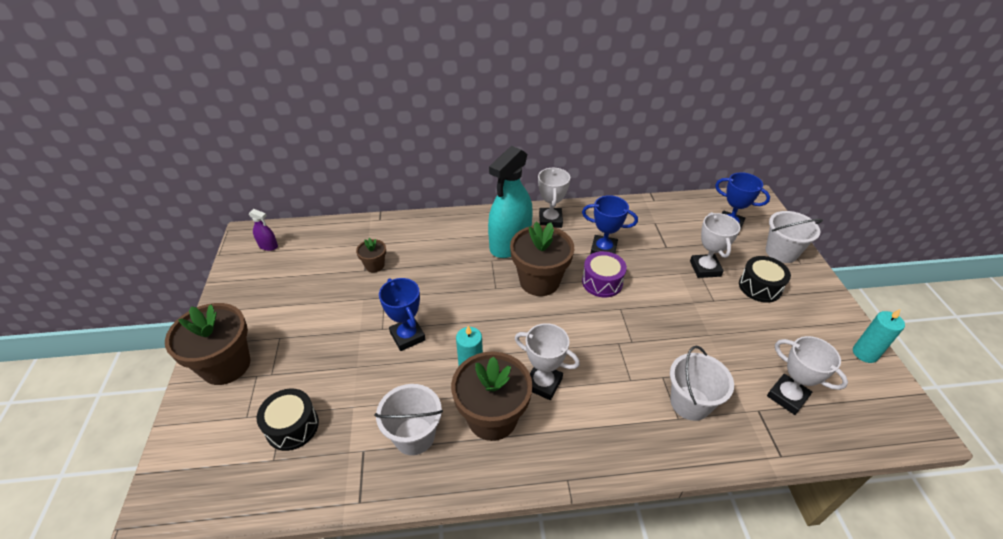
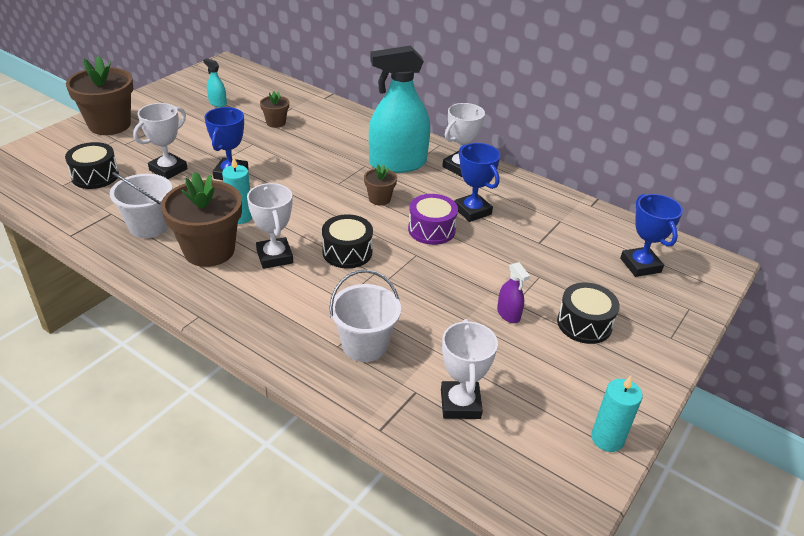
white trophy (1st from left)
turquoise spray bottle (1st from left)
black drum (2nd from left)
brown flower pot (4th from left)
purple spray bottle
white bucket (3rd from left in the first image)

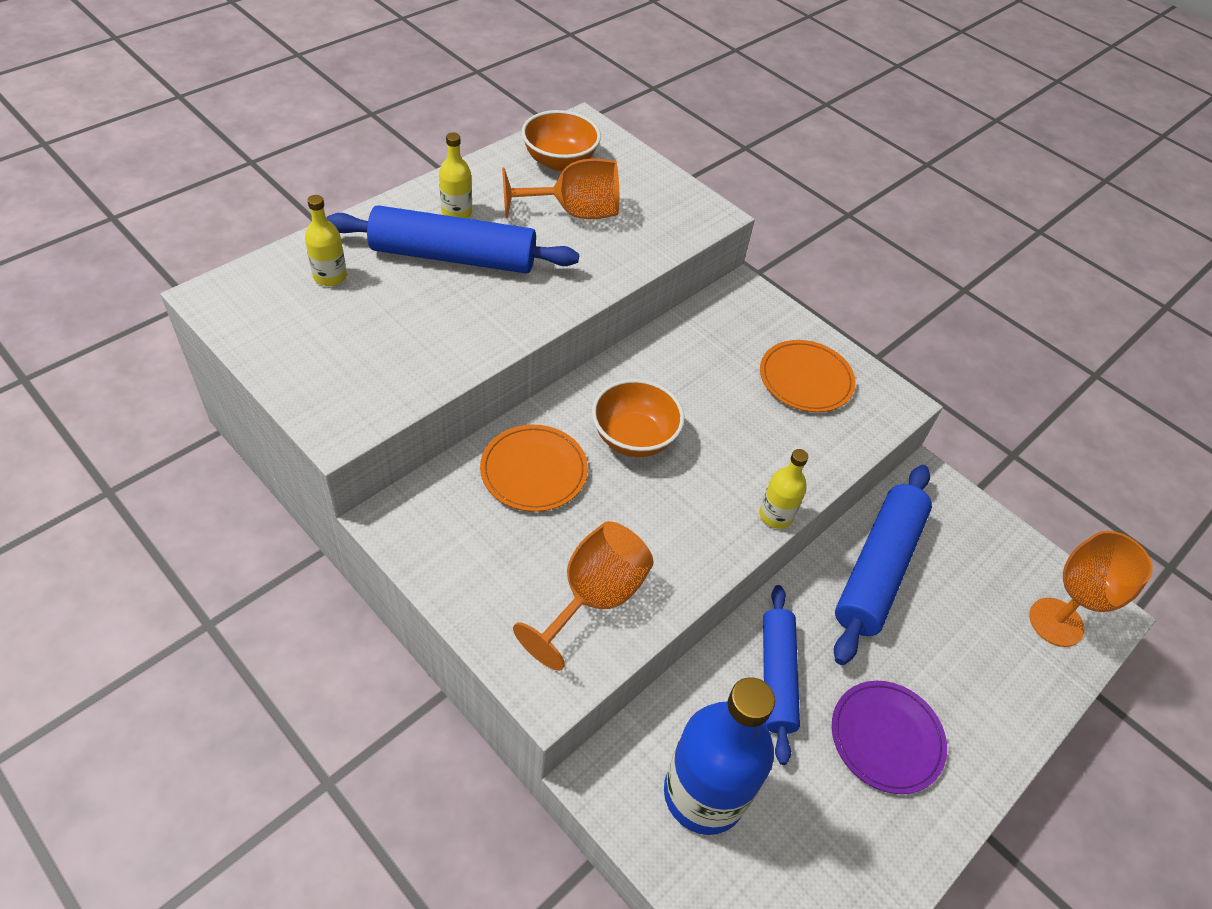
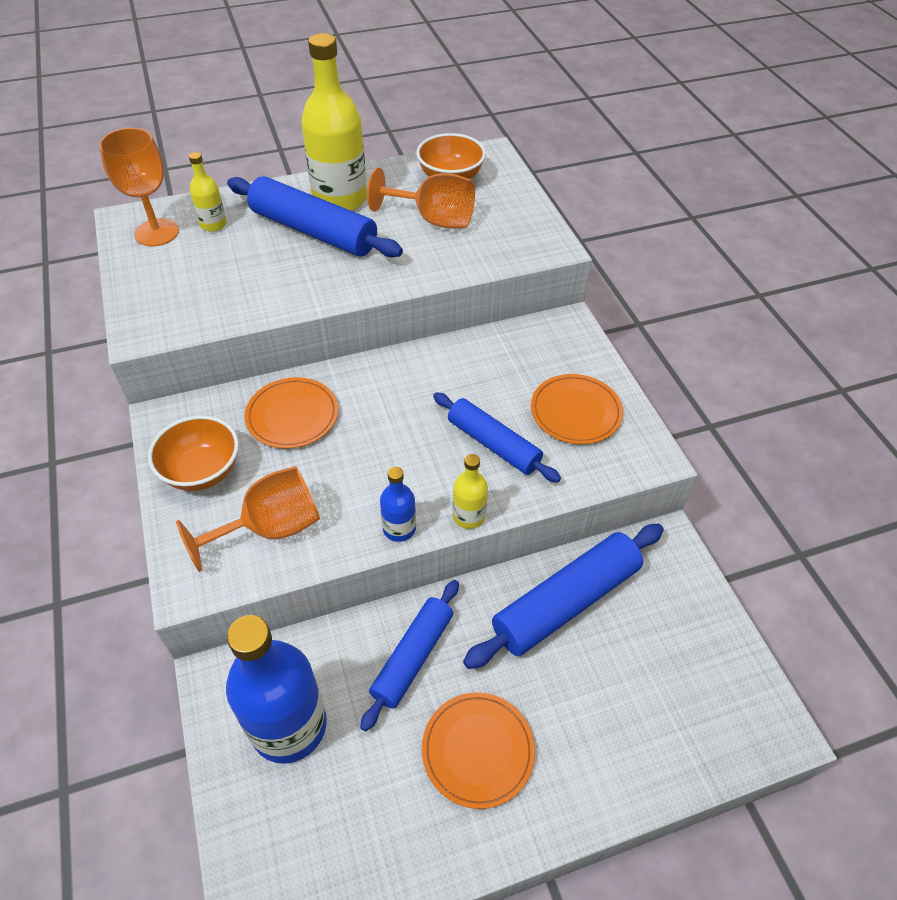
orange goblet (1st from left)
orange bowl (1st from left)
yellow bottle (2nd from left)
blue bottle (2nd from left)
orange plate (2nd from left)
blue rolling pin (3rd from left)

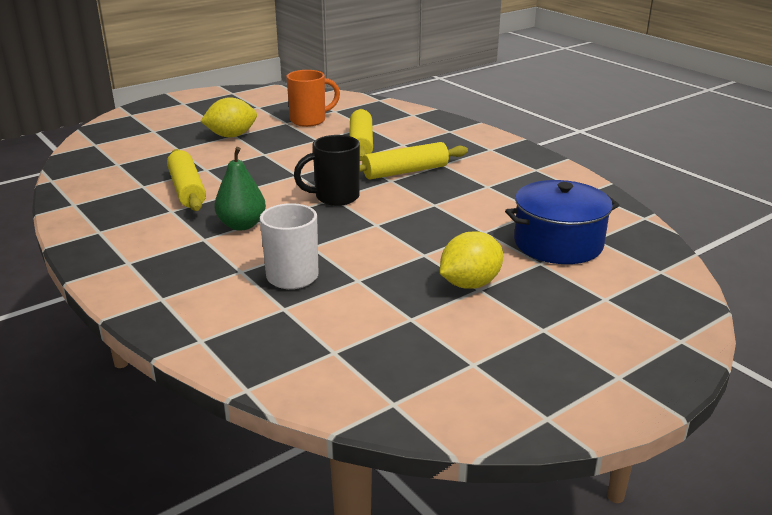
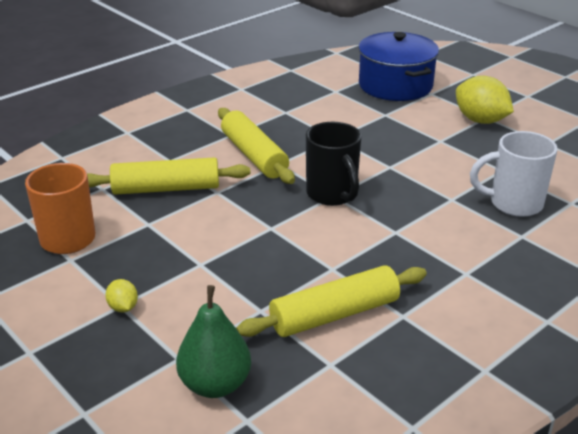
yellow lemon (1st from left)
green pear

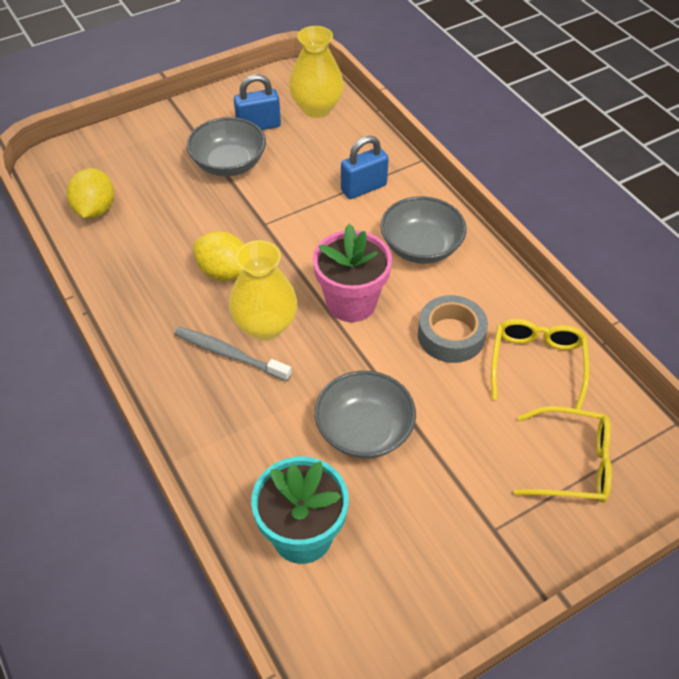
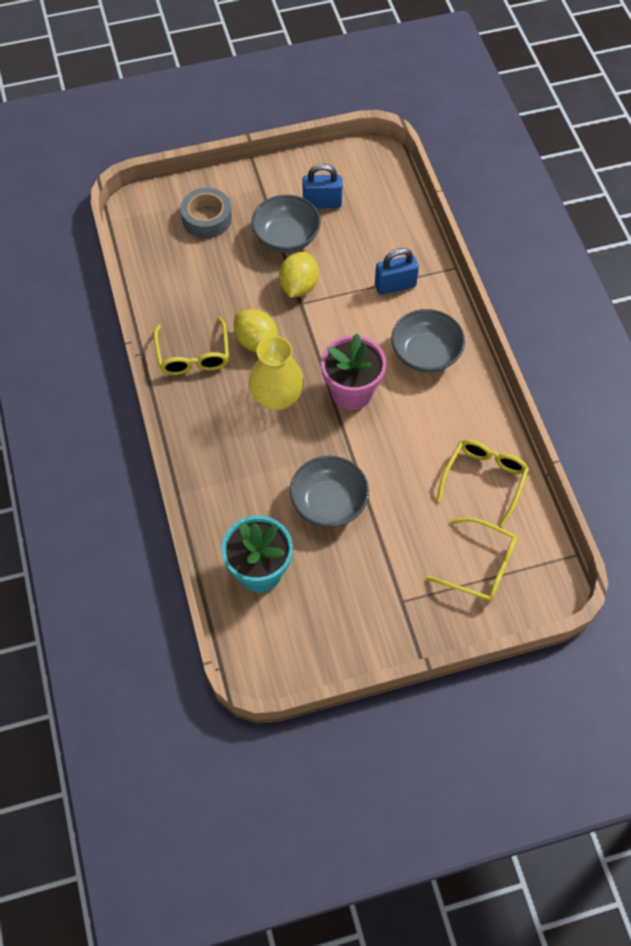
yellow glasses (1st from left)
grey tape
yellow lemon (2nd from left)
grey toothbrush
yellow vase (2nd from left in the first image)

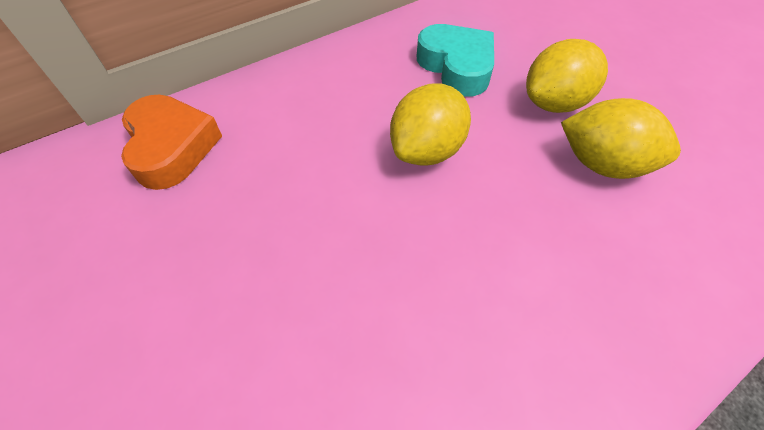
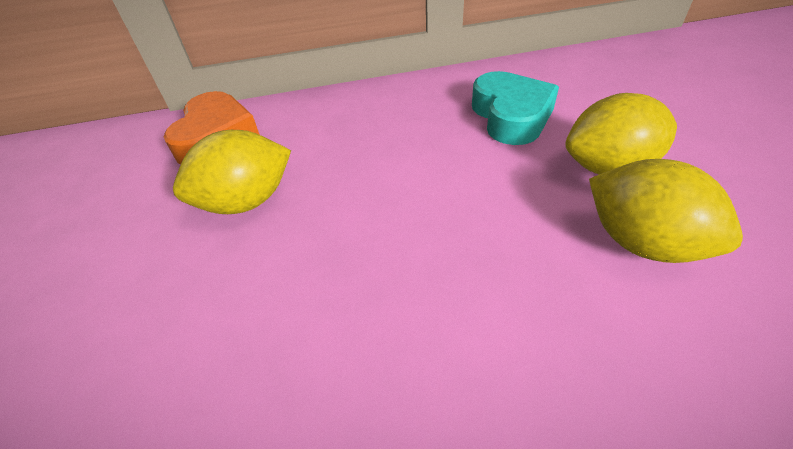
yellow lemon (1st from left)

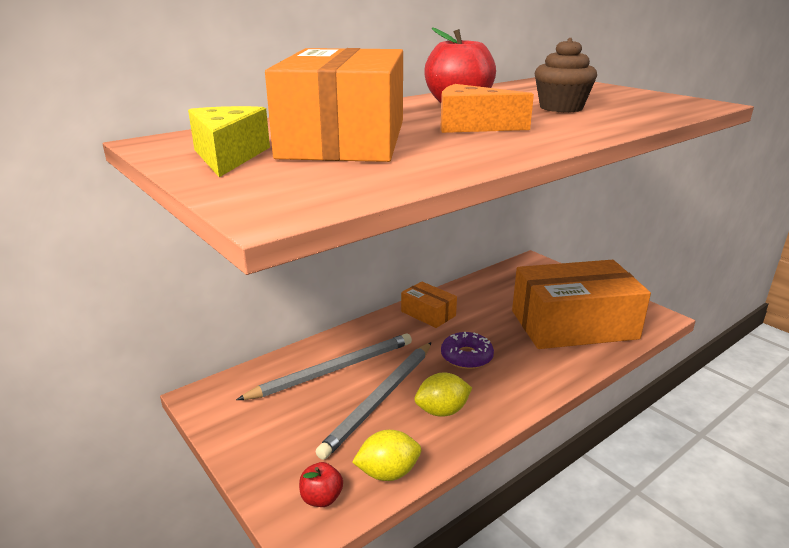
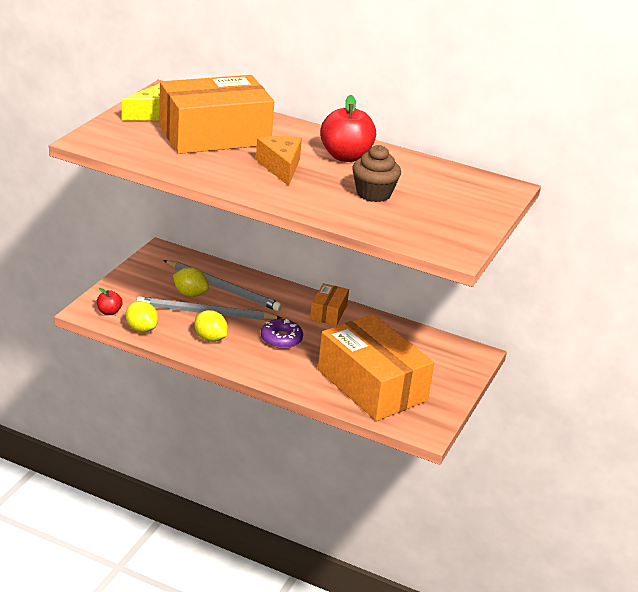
yellow lemon (2nd from left)

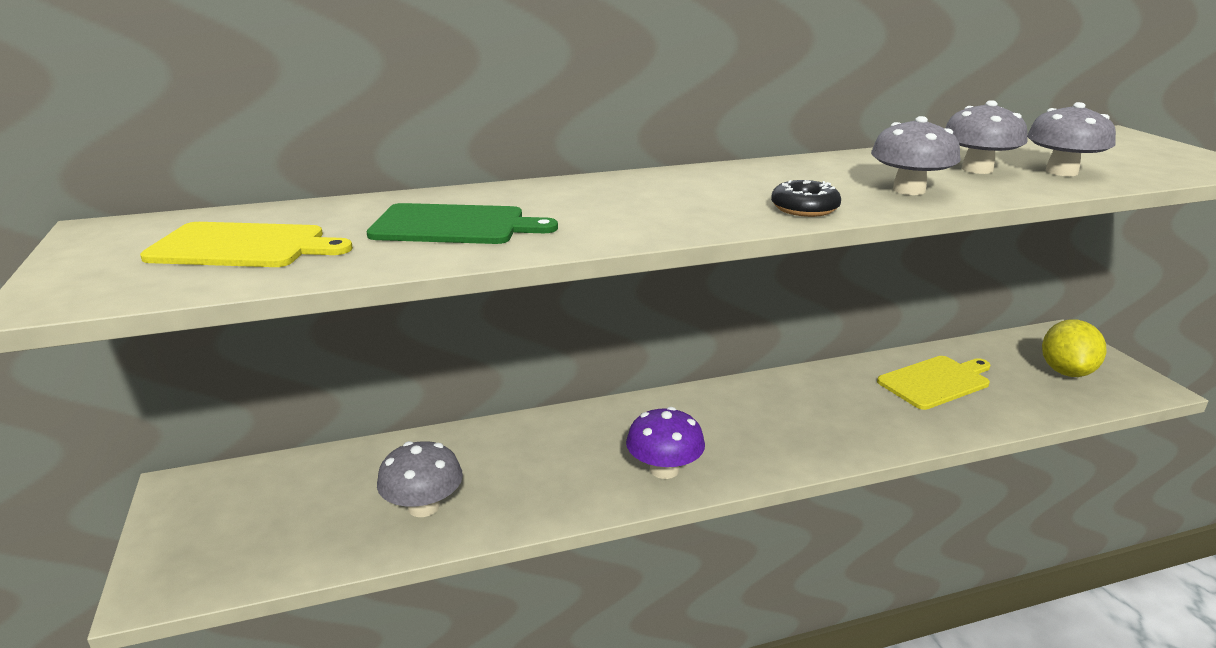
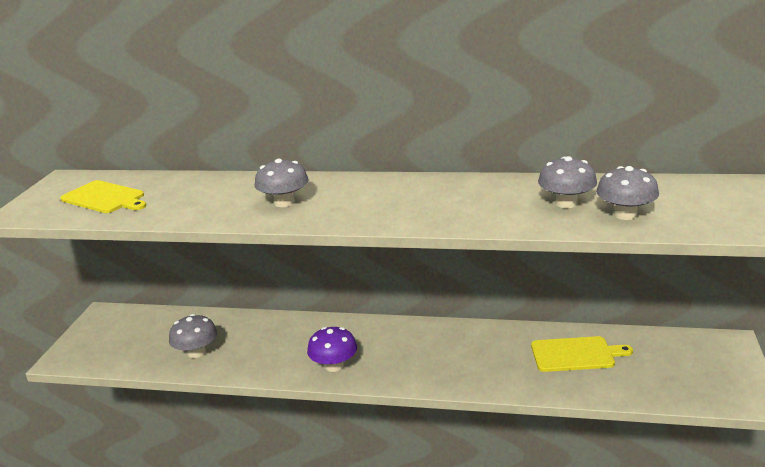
grey mushroom (2nd from left)
green cutting board
black donut
yellow lemon

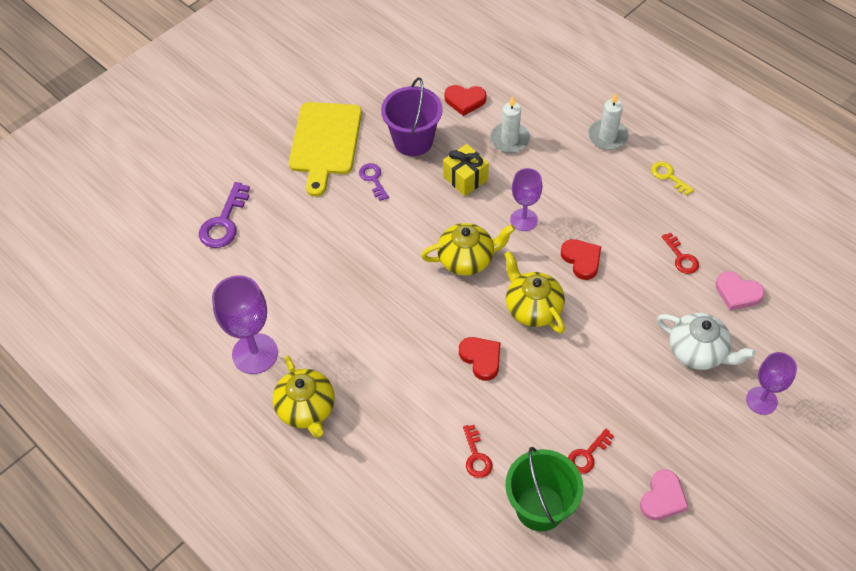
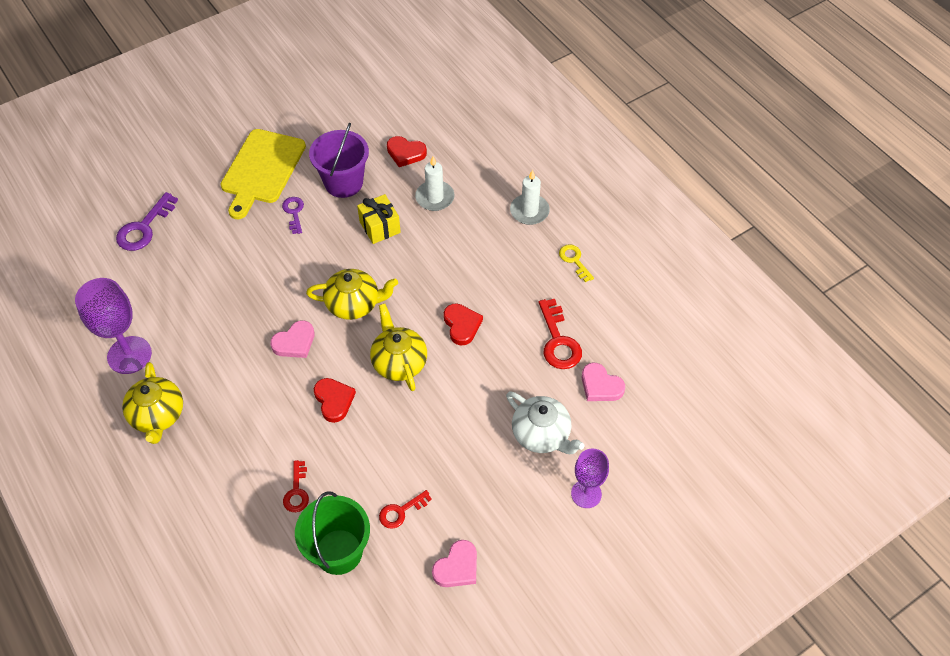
pink heart (1st from left)
red key (3rd from left)
purple goblet (2nd from left in the first image)

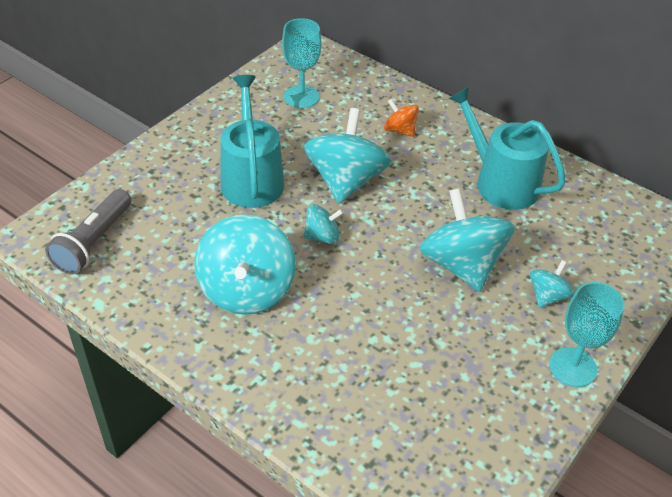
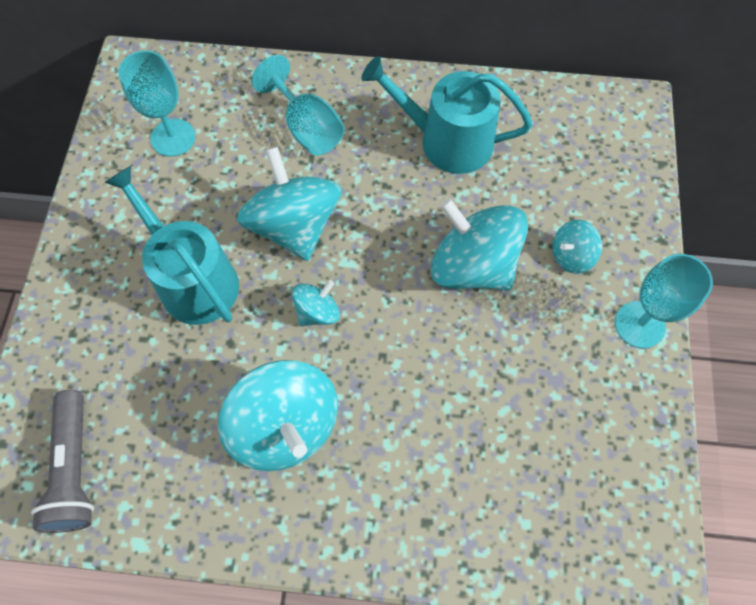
turquoise goblet (2nd from left)
turquoise spinning top (5th from left)

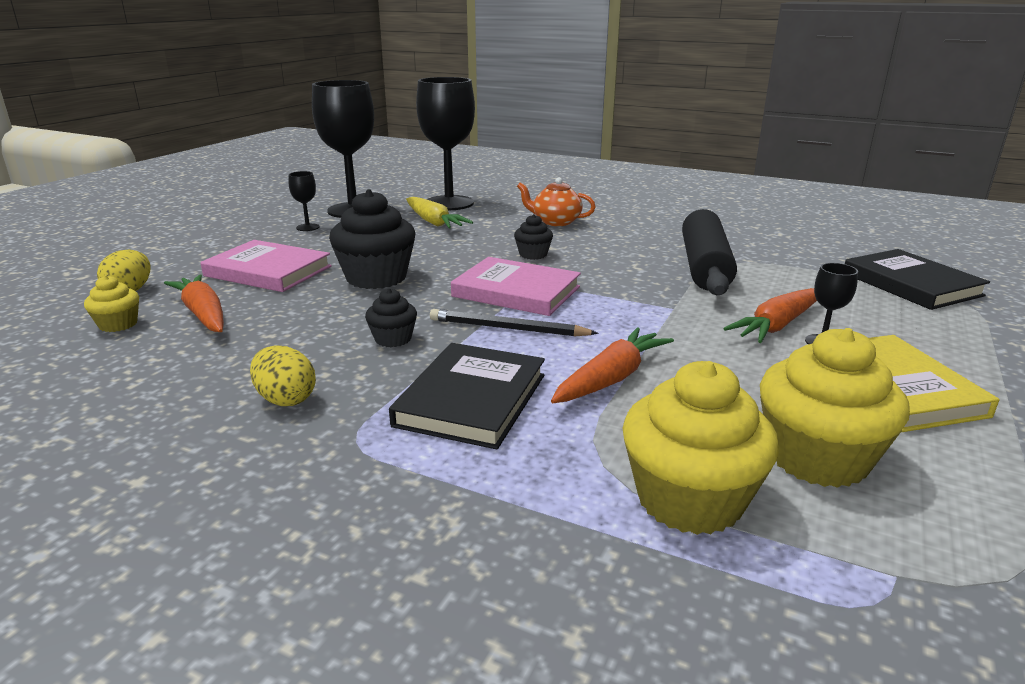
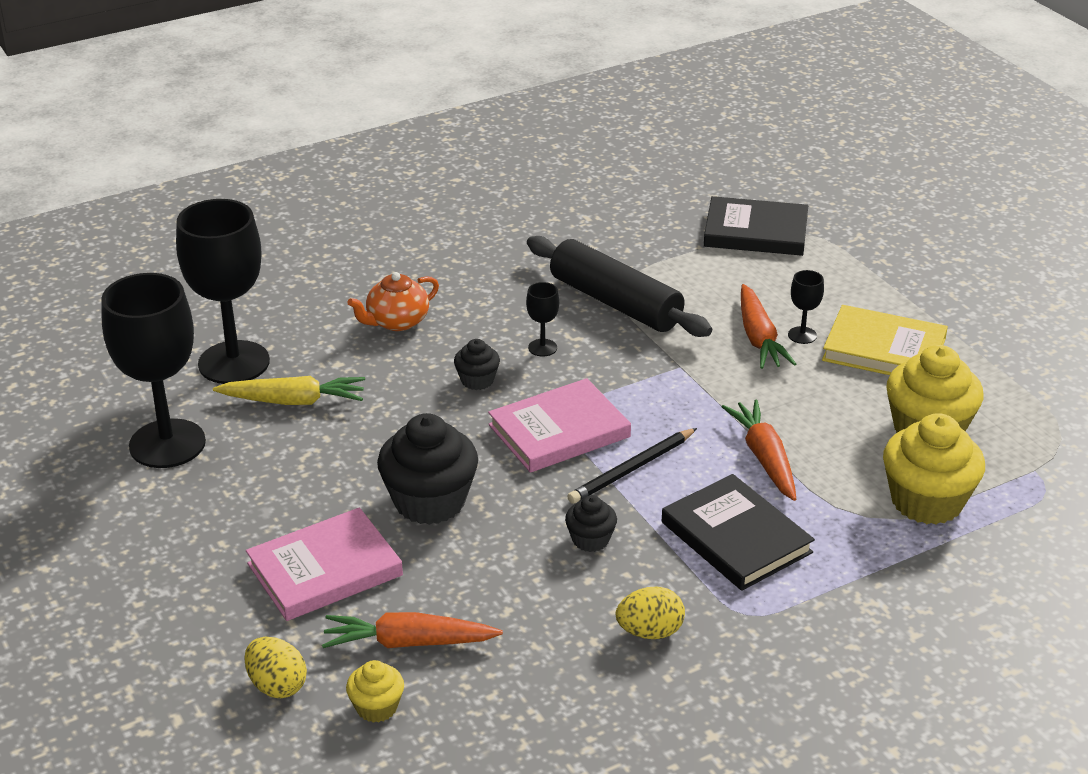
black goblet (3rd from left)

